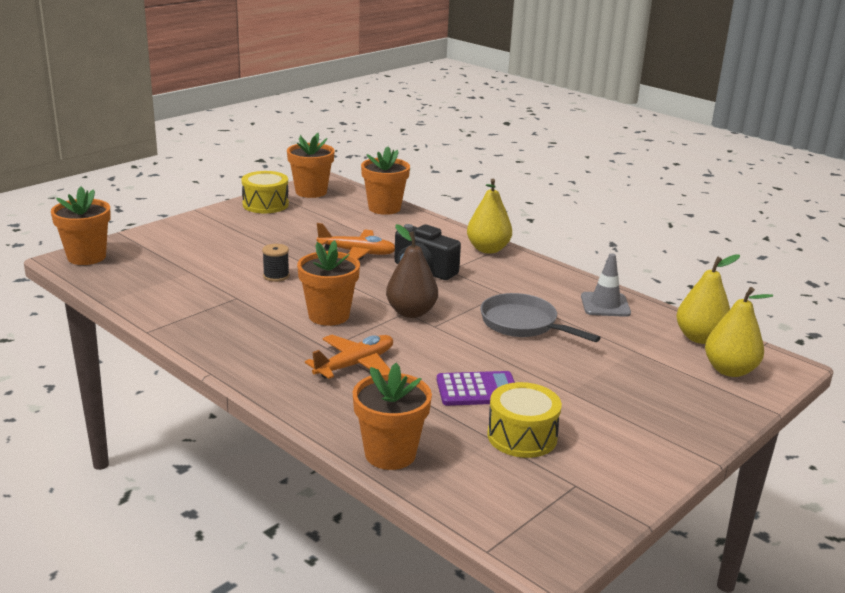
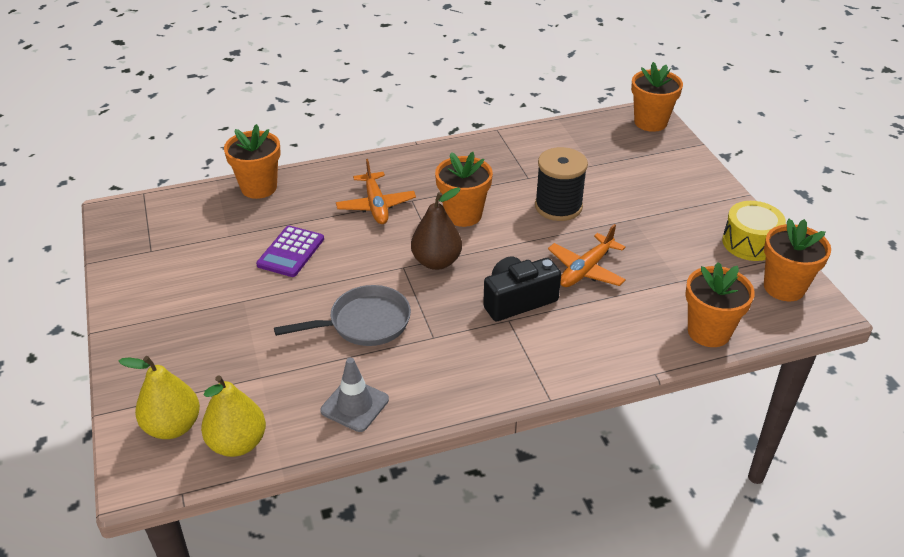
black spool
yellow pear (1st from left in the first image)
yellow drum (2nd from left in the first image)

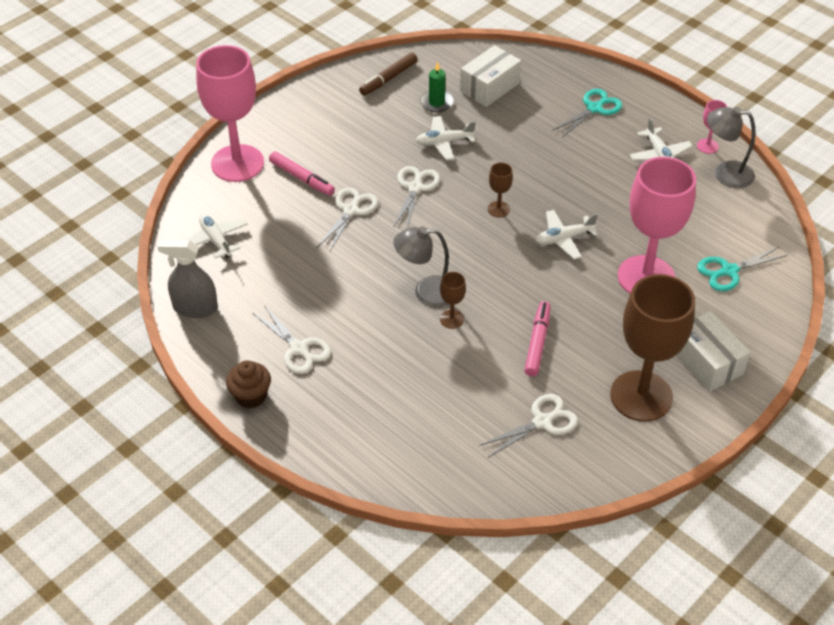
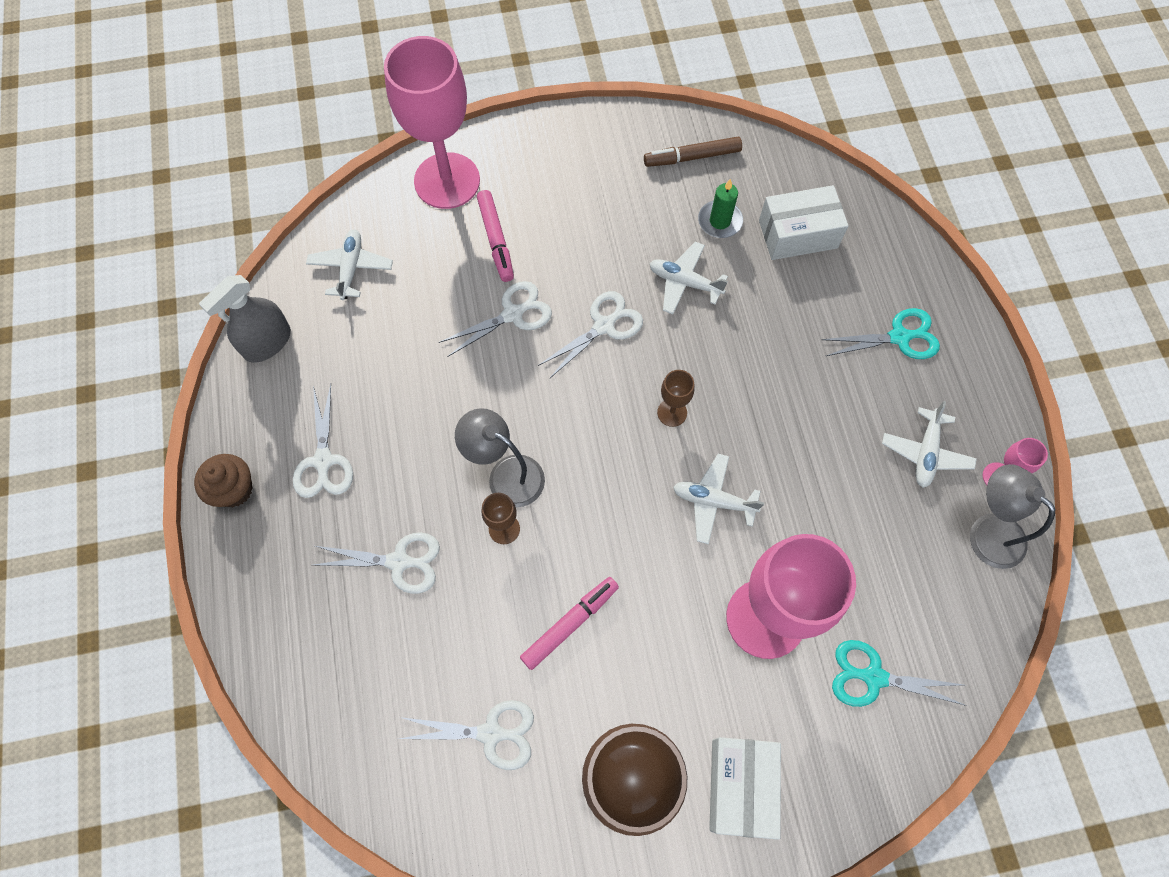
grey spray bottle
white scissors (2nd from left)

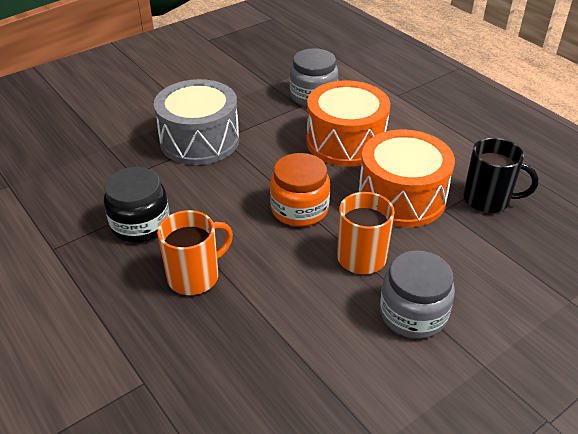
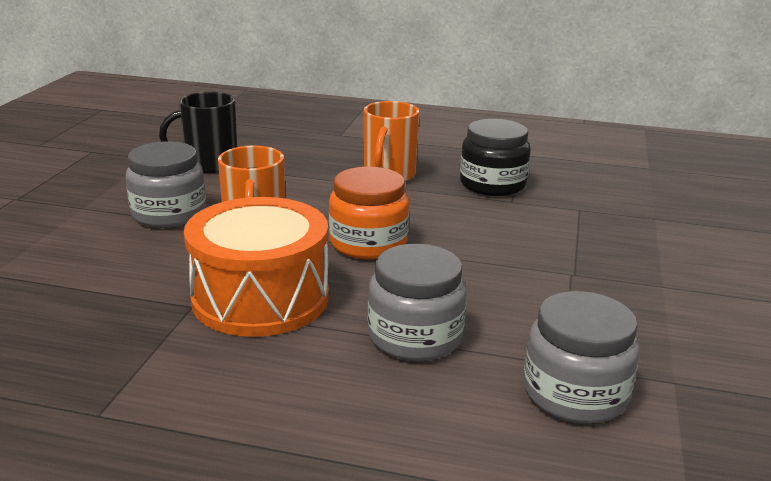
black mug
grey jar (2nd from left)
grey drum

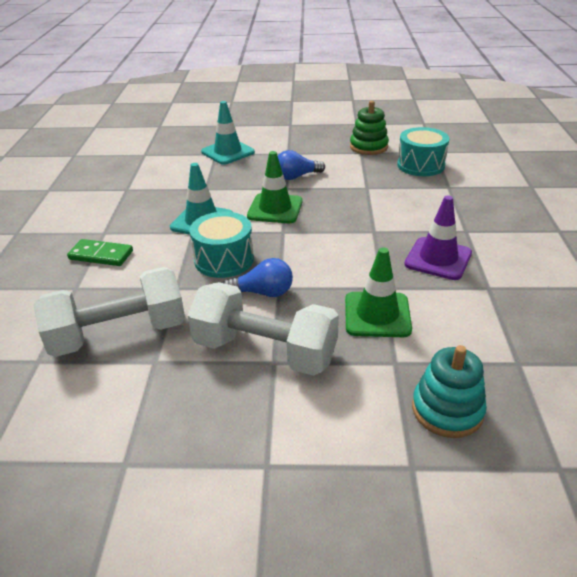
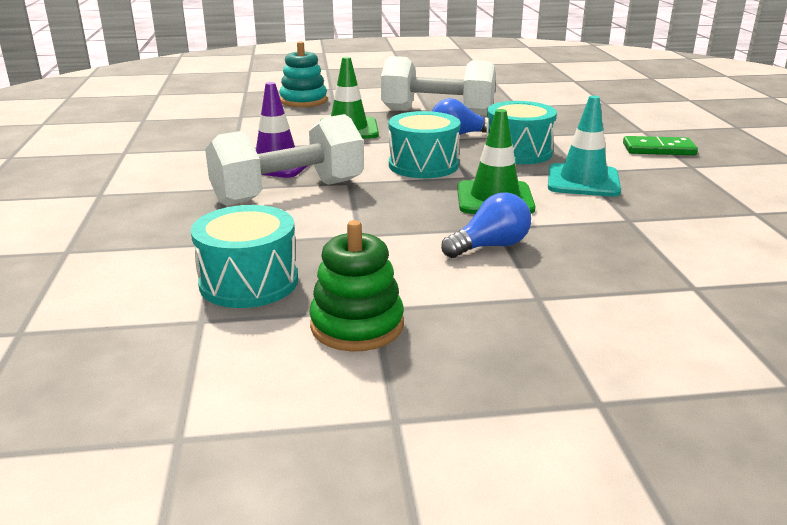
white dumbbell (1st from left)
turquoise drum (2nd from left)
turquoise traffic cone (2nd from left in the first image)

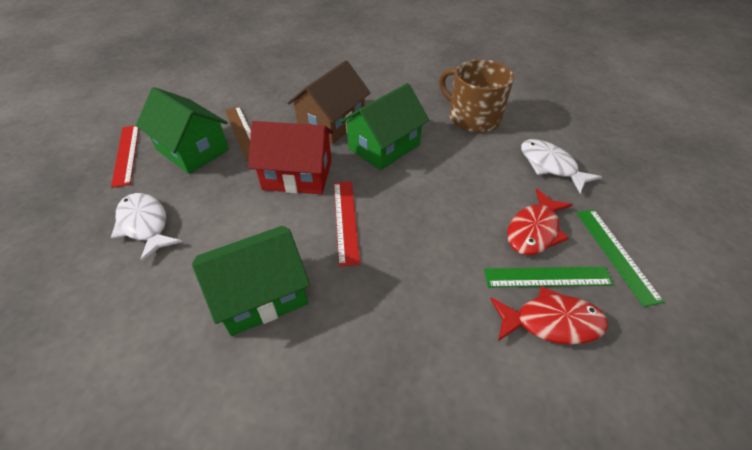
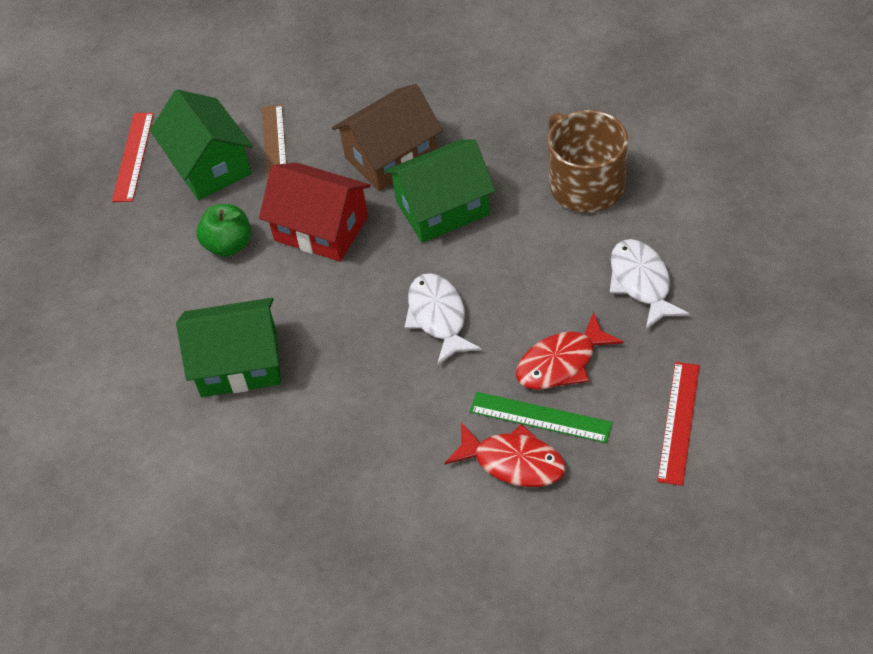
green apple
white fish (1st from left)
red ruler (2nd from left)
green ruler (2nd from left in the first image)

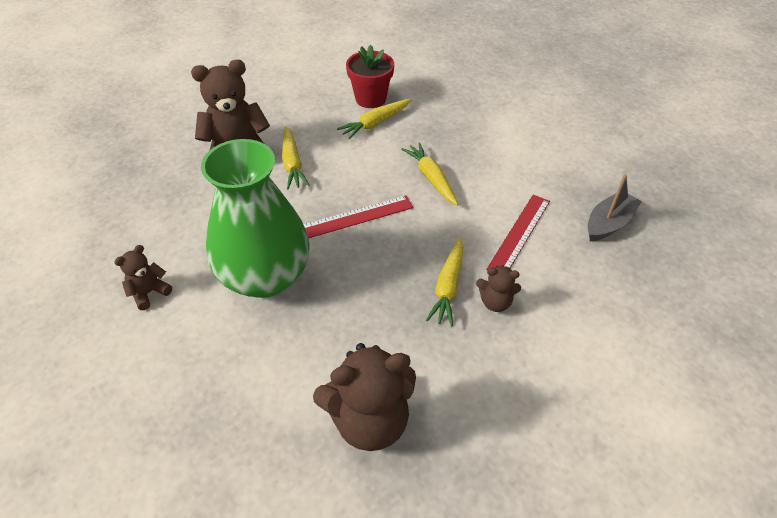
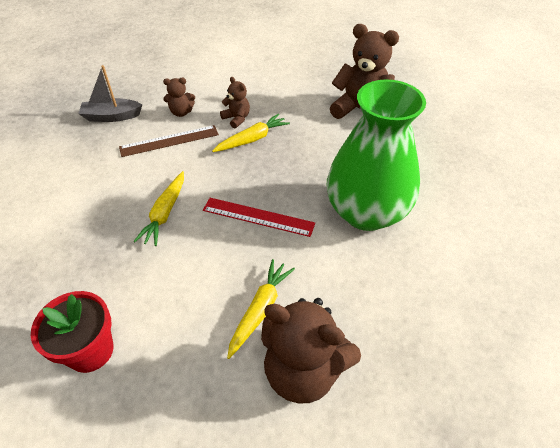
brown ruler
brown teddy bear (1st from left)
yellow carrot (2nd from left in the first image)

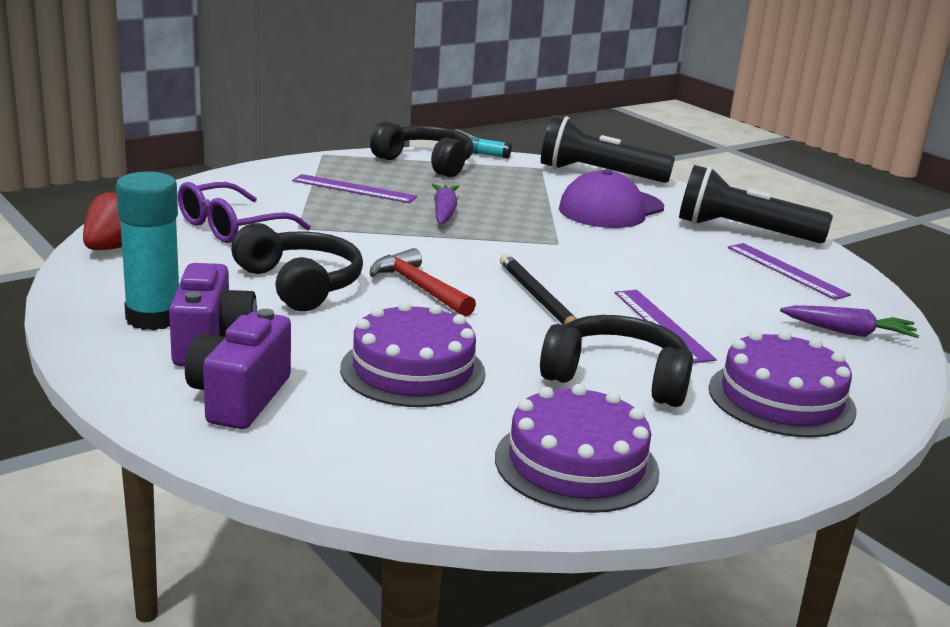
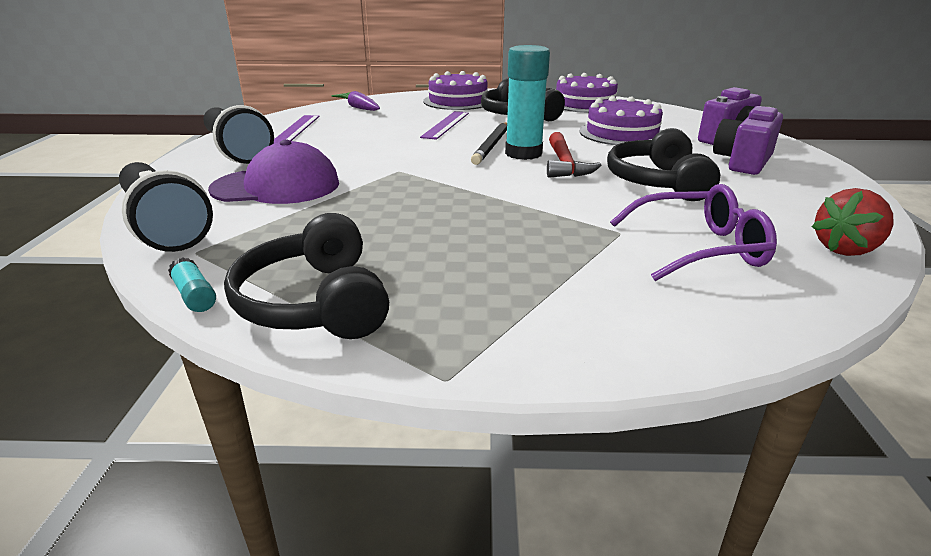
turquoise glue stick (2nd from left)
purple ruler (1st from left in the first image)
purple carrot (1st from left in the first image)

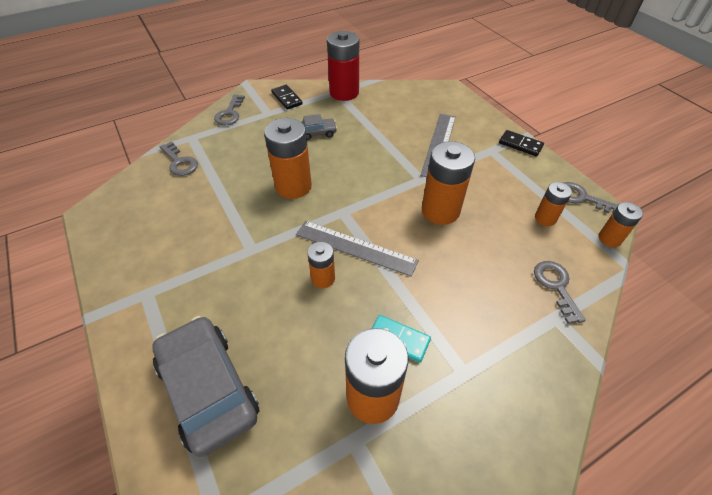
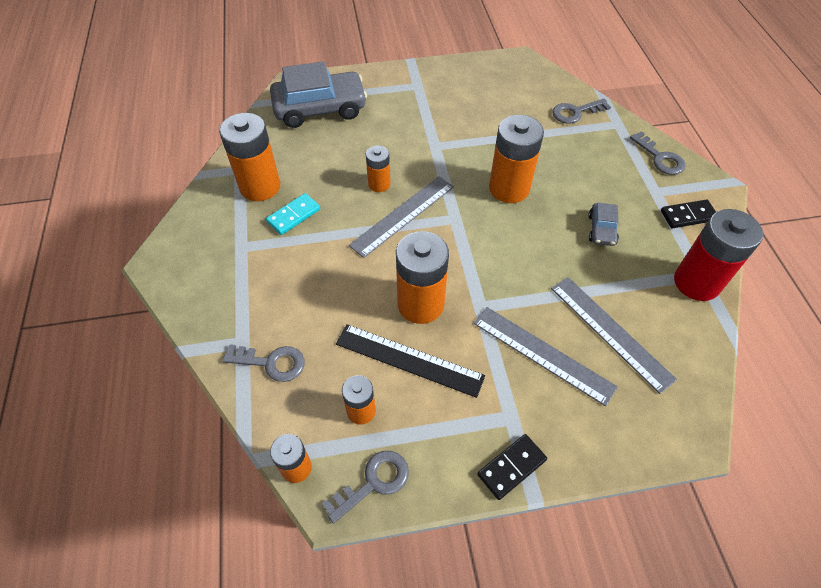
black ruler
grey ruler (3rd from left)
grey key (4th from left)

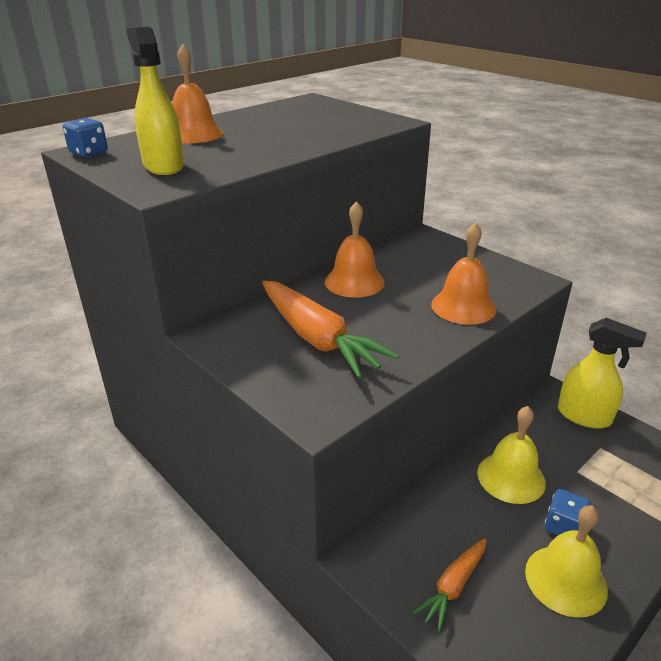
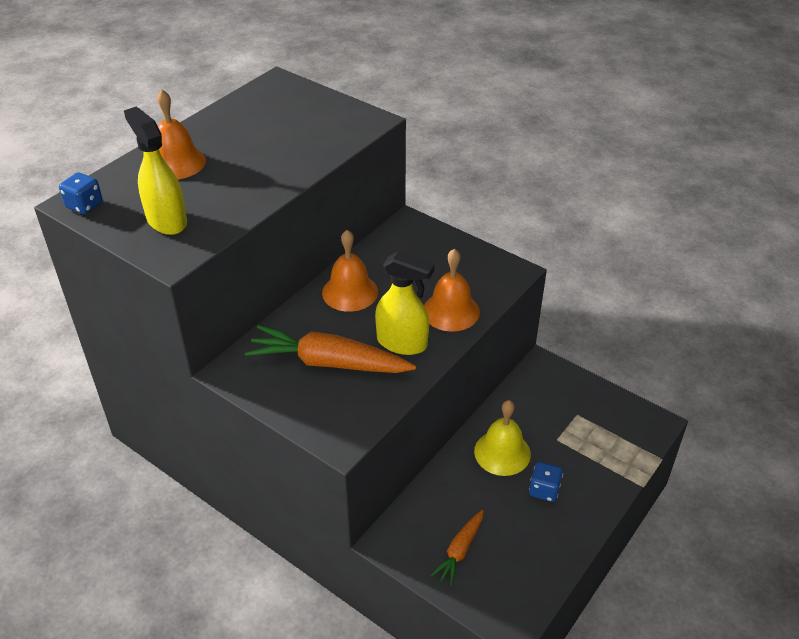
orange carrot (1st from left)
yellow spray bottle (2nd from left)
yellow bell (2nd from left in the first image)

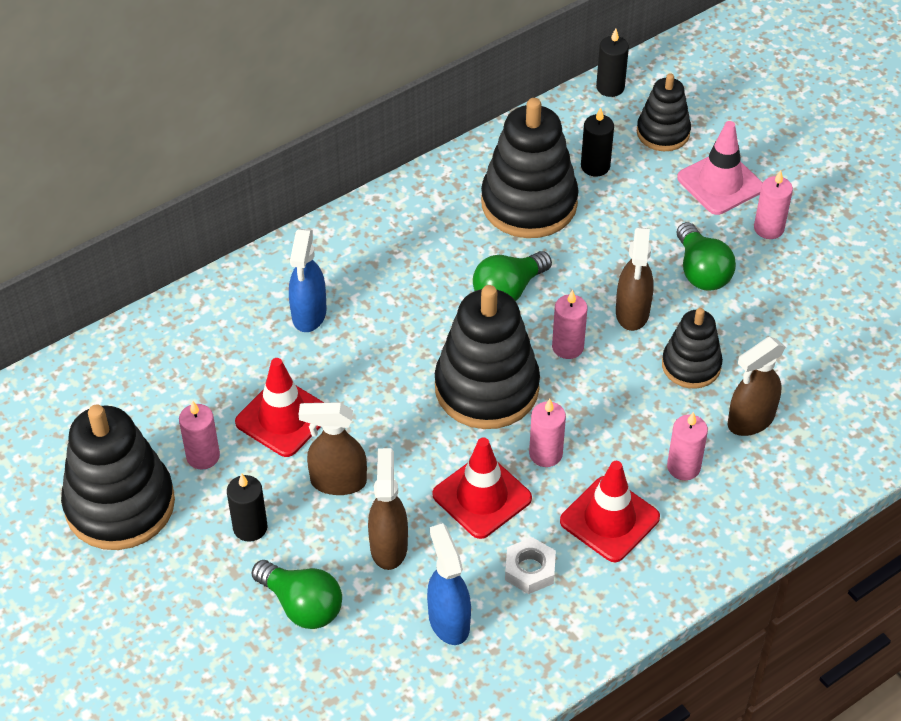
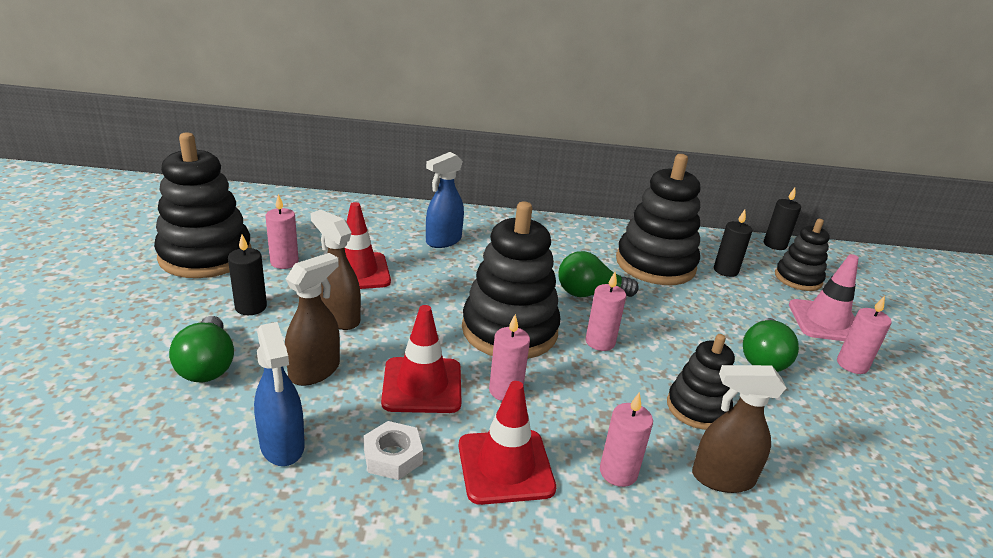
blue spray bottle (1st from left)
brown spray bottle (3rd from left in the first image)

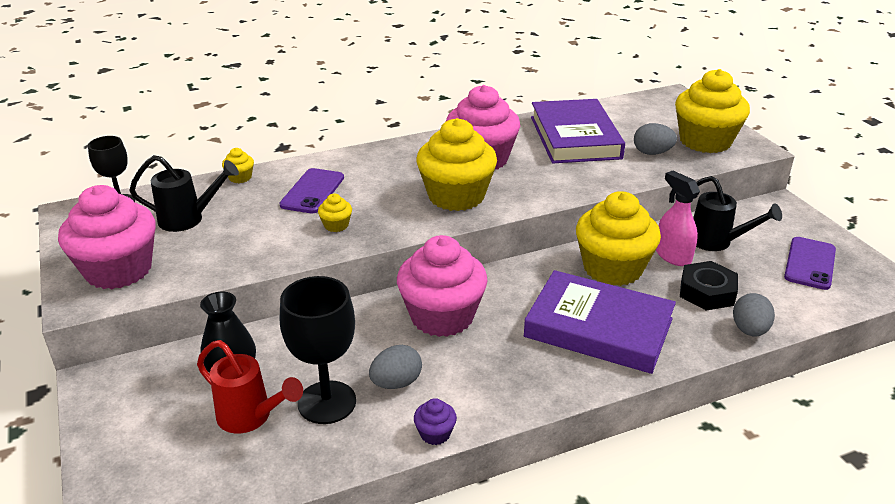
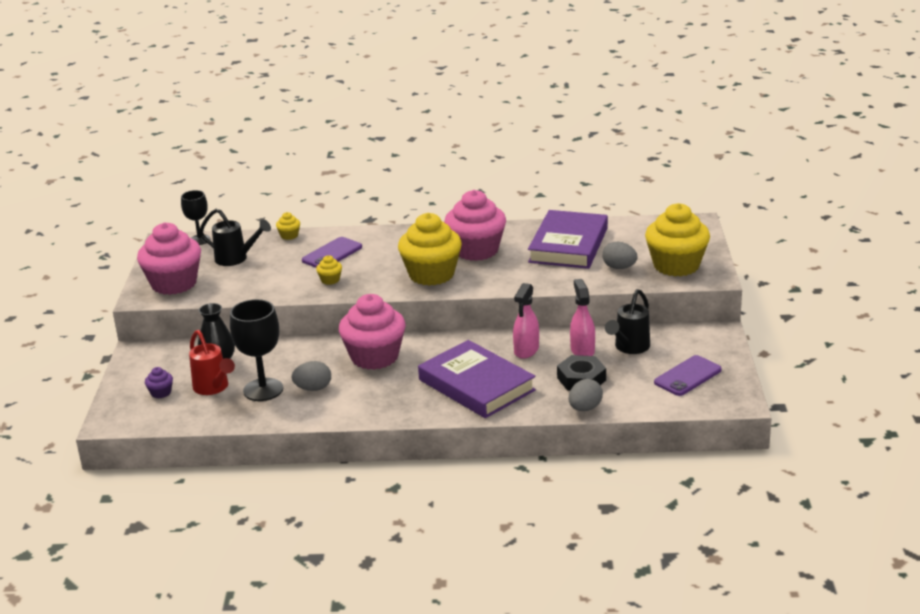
purple cupcake
pink spray bottle (1st from left)
black watering can (2nd from left)

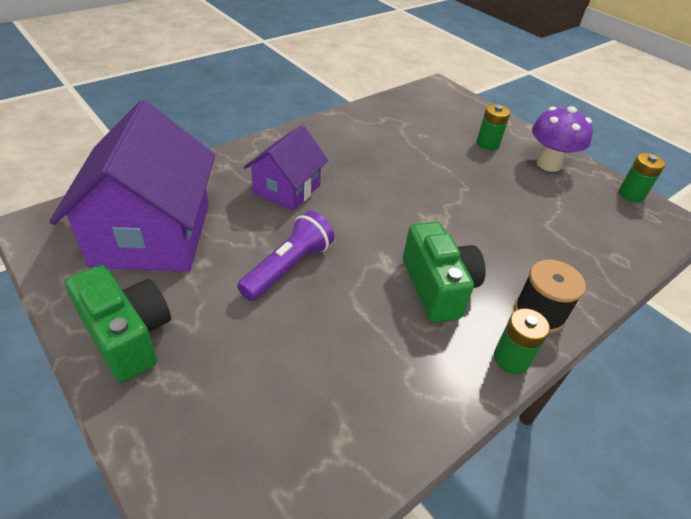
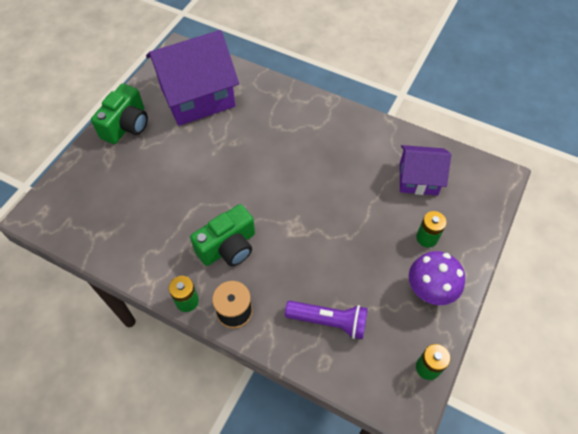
purple flashlight
purple house (2nd from left)

